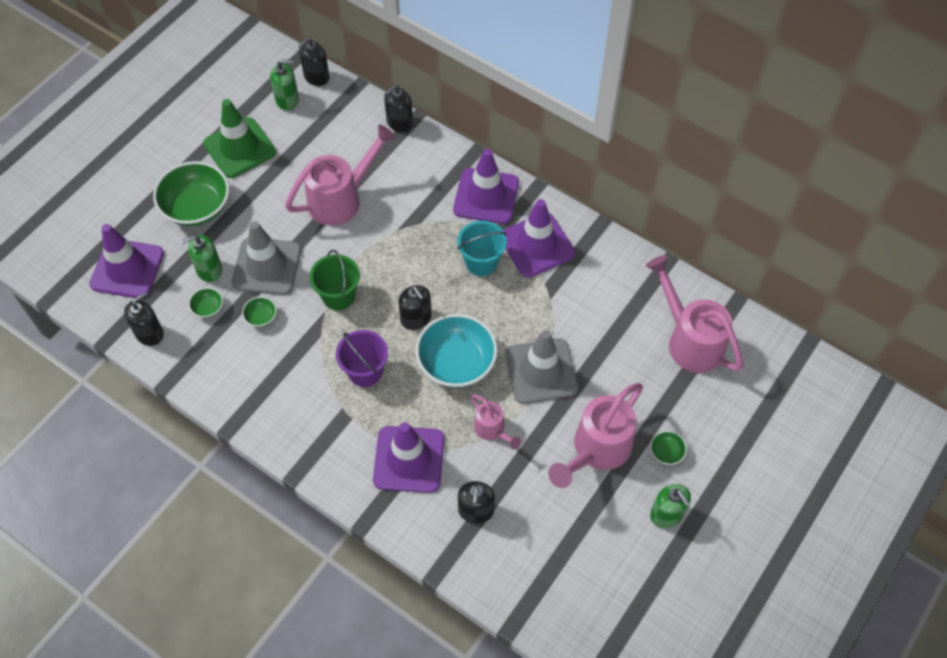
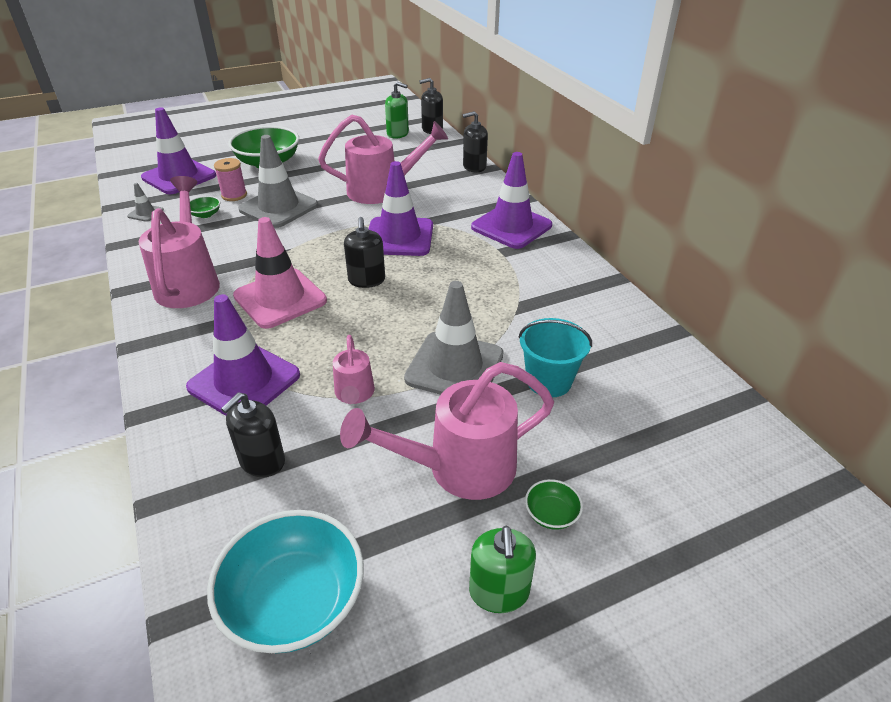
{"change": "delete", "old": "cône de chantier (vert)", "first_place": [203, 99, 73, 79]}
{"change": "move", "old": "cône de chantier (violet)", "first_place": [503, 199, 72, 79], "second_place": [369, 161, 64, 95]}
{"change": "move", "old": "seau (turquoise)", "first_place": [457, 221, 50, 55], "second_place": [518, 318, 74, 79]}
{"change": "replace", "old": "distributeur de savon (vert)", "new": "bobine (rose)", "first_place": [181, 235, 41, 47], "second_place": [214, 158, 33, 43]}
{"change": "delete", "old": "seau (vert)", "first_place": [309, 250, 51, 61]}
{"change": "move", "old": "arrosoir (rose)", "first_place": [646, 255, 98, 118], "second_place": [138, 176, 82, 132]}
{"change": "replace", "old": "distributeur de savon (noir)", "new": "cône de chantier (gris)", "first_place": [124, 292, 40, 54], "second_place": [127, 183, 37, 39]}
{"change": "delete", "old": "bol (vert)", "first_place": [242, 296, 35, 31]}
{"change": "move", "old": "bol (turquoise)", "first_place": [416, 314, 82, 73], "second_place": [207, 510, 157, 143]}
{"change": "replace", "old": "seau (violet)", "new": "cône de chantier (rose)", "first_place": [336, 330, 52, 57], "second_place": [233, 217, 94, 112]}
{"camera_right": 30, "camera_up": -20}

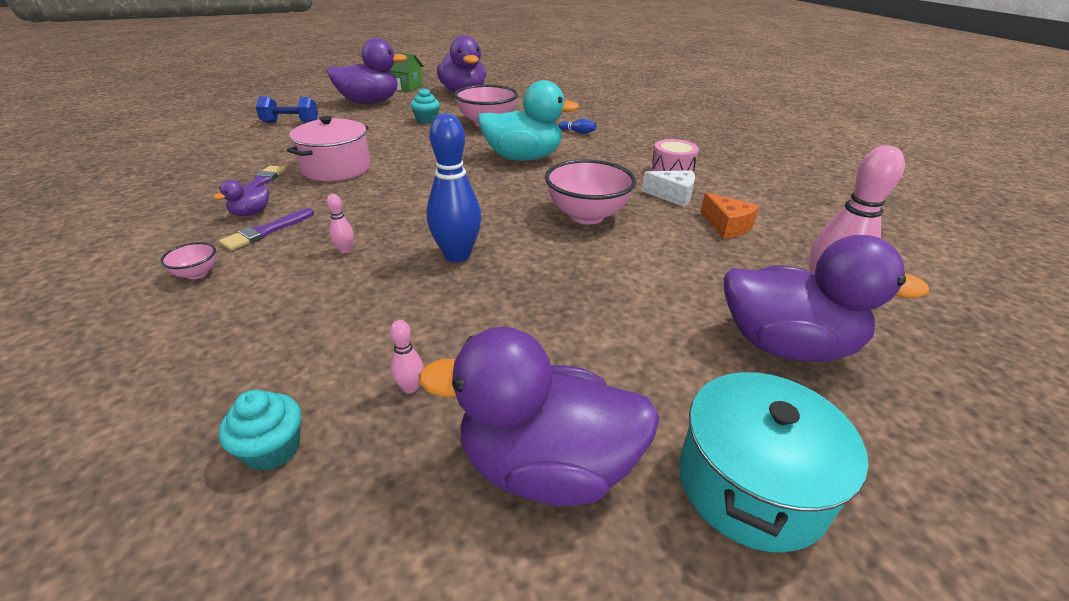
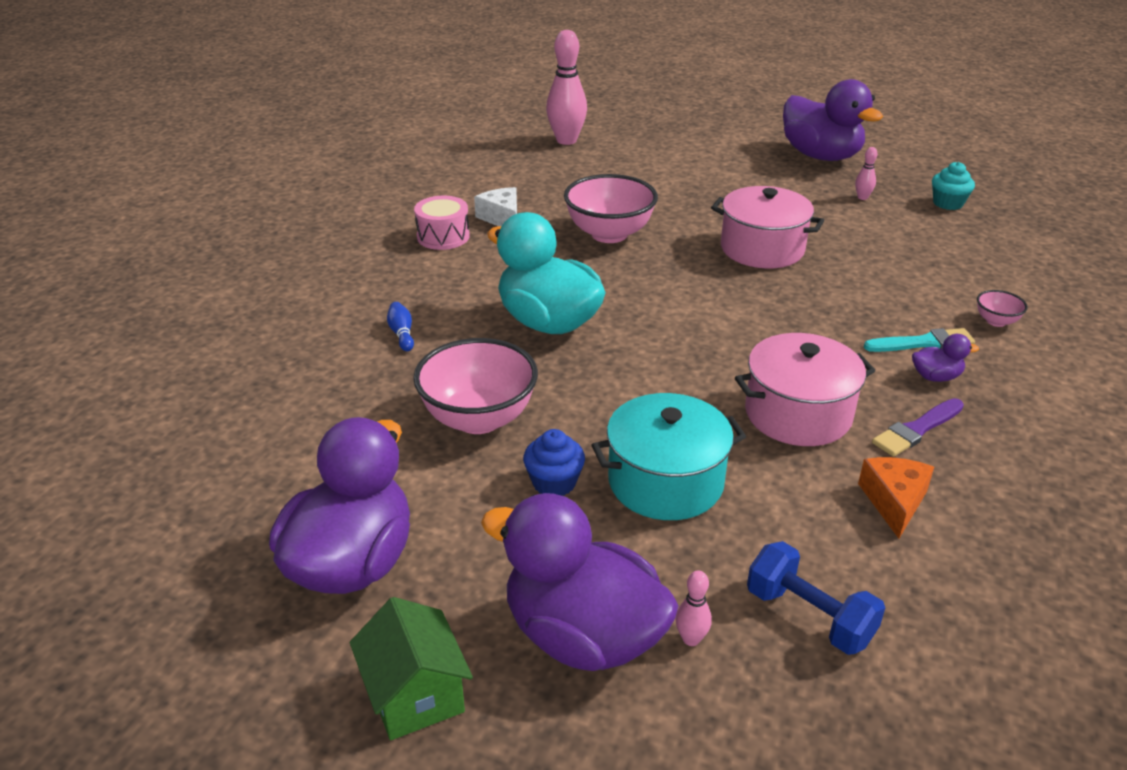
{"change": "recolor", "old": "muffin (turquoise)", "new": "muffin (bleu)", "first_place": [411, 88, 29, 36], "second_place": [523, 429, 62, 67]}
{"change": "replace", "old": "quille (bleu)", "new": "marmite (rose)", "first_place": [427, 113, 54, 149], "second_place": [711, 186, 113, 83]}
{"change": "move", "old": "fromage (orange)", "first_place": [700, 193, 59, 46], "second_place": [858, 457, 76, 82]}
{"change": "move", "old": "quille (rose)", "first_place": [326, 194, 28, 59], "second_place": [676, 570, 36, 76]}
{"change": "recolor", "old": "pinceau (violet)", "new": "pinceau (turquoise)", "first_place": [219, 208, 95, 43], "second_place": [864, 328, 111, 24]}
{"change": "delete", "old": "canard (violet)", "first_place": [724, 235, 205, 127]}
{"change": "move", "old": "marmite (turquoise)", "first_place": [679, 372, 189, 180], "second_place": [591, 393, 155, 127]}
{"camera_right": -135, "camera_up": 0}

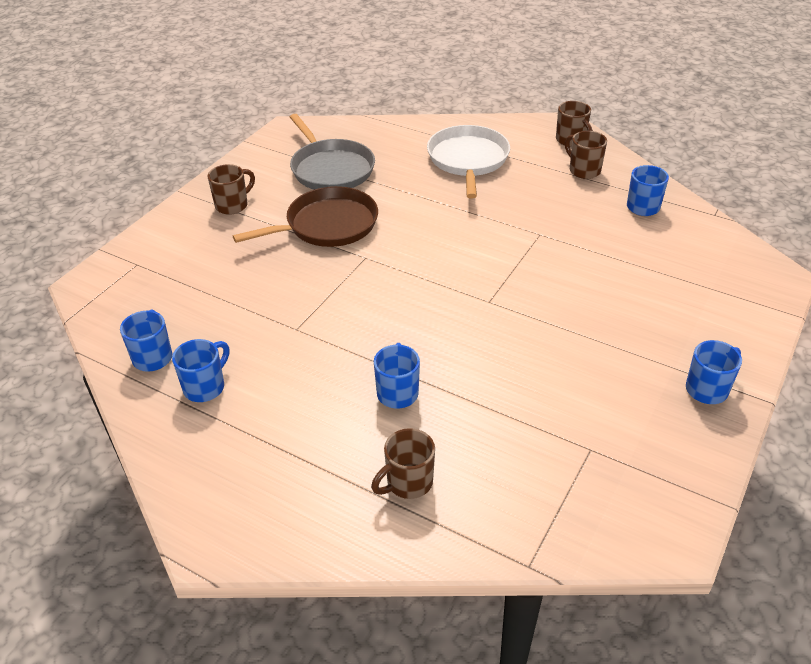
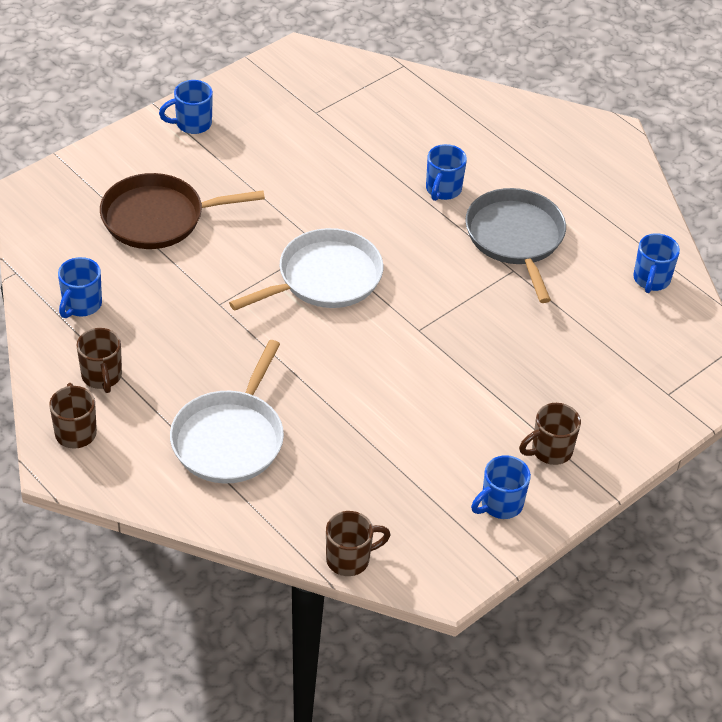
{"change": "move", "old": "poêle (gris)", "first_place": [290, 114, 85, 75], "second_place": [465, 188, 101, 115]}
{"change": "move", "old": "poêle (marron)", "first_place": [233, 186, 145, 61], "second_place": [100, 173, 165, 76]}
{"change": "move", "old": "tasse (bleu)", "first_place": [172, 339, 57, 63], "second_place": [471, 455, 60, 64]}
{"change": "move", "old": "tasse (marron)", "first_place": [371, 428, 64, 71], "second_place": [326, 511, 65, 65]}
{"change": "insert", "new": "poêle (blanc)", "second_place": [229, 228, 154, 83]}
{"camera_right": -165, "camera_up": 5}

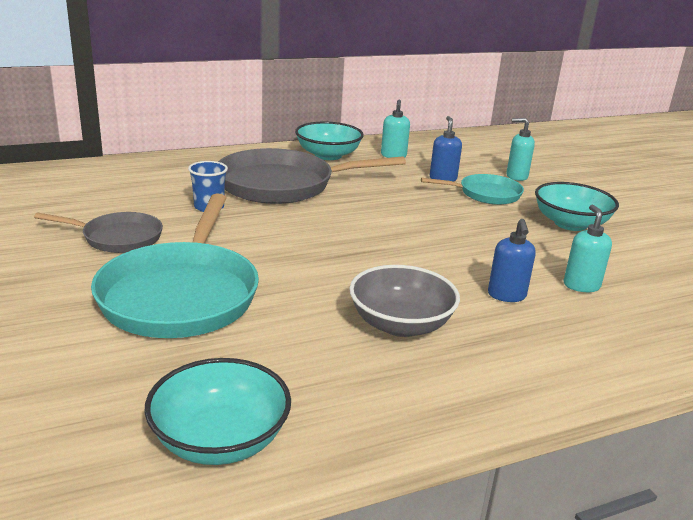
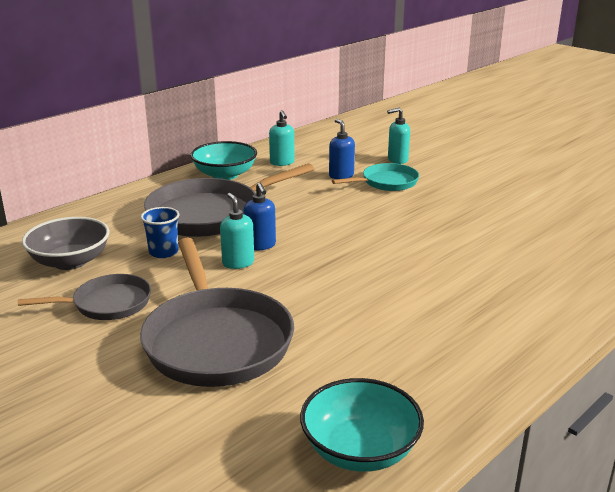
{"change": "delete", "old": "bol (turquoise)", "first_place": [535, 182, 84, 49]}
{"change": "recolor", "old": "poêle (turquoise)", "new": "poêle (gris)", "first_place": [91, 193, 168, 145], "second_place": [140, 238, 154, 149]}
{"change": "move", "old": "distributeur de savon (turquoise)", "first_place": [563, 205, 49, 87], "second_place": [220, 193, 34, 76]}
{"change": "move", "old": "distributeur de savon (bleu)", "first_place": [488, 219, 48, 83], "second_place": [244, 182, 32, 68]}
{"change": "move", "old": "bol (gris)", "first_place": [349, 265, 111, 72], "second_place": [22, 217, 88, 53]}
{"camera_right": -20, "camera_up": 0}

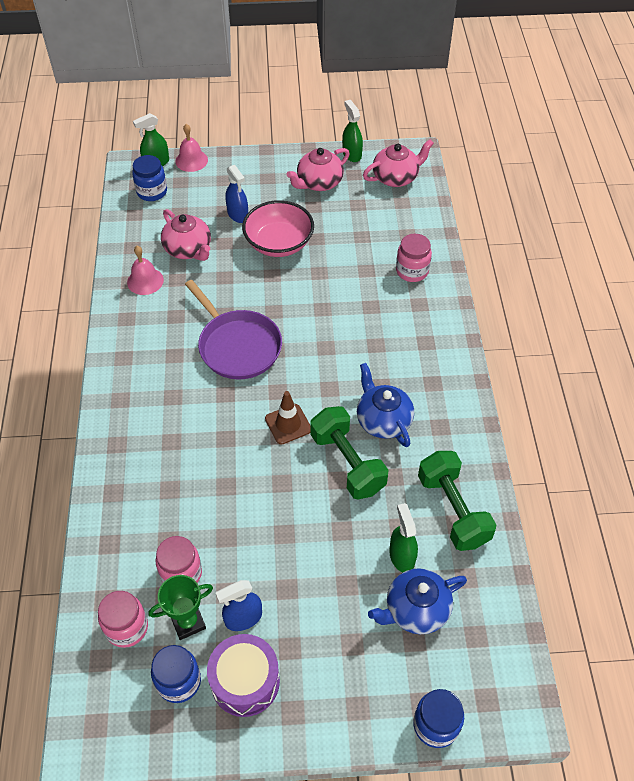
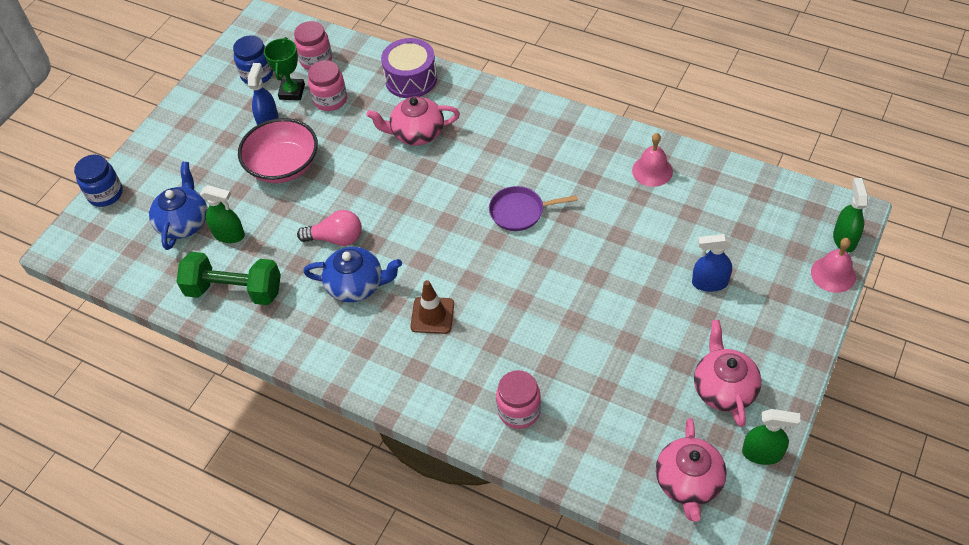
{"change": "delete", "old": "bocal (bleu)", "first_place": [132, 155, 35, 46]}
{"change": "move", "old": "bol (rose)", "first_place": [242, 200, 72, 57], "second_place": [238, 118, 80, 65]}
{"change": "move", "old": "théière (rose)", "first_place": [161, 209, 50, 52], "second_place": [366, 96, 94, 50]}
{"change": "resize", "old": "poêle (violet)", "first_place": [185, 280, 97, 99], "second_place": [489, 186, 89, 45], "factor": 0.61}
{"change": "move", "old": "cône de chantier (marron)", "first_place": [265, 391, 45, 54], "second_place": [410, 280, 44, 54]}
{"change": "replace", "old": "haltère (vert)", "new": "ampoule (rose)", "first_place": [310, 406, 78, 93], "second_place": [297, 210, 65, 36]}
{"change": "move", "old": "tambour (violet)", "first_place": [207, 634, 73, 83], "second_place": [381, 38, 56, 60]}
{"camera_right": 125, "camera_up": 0}

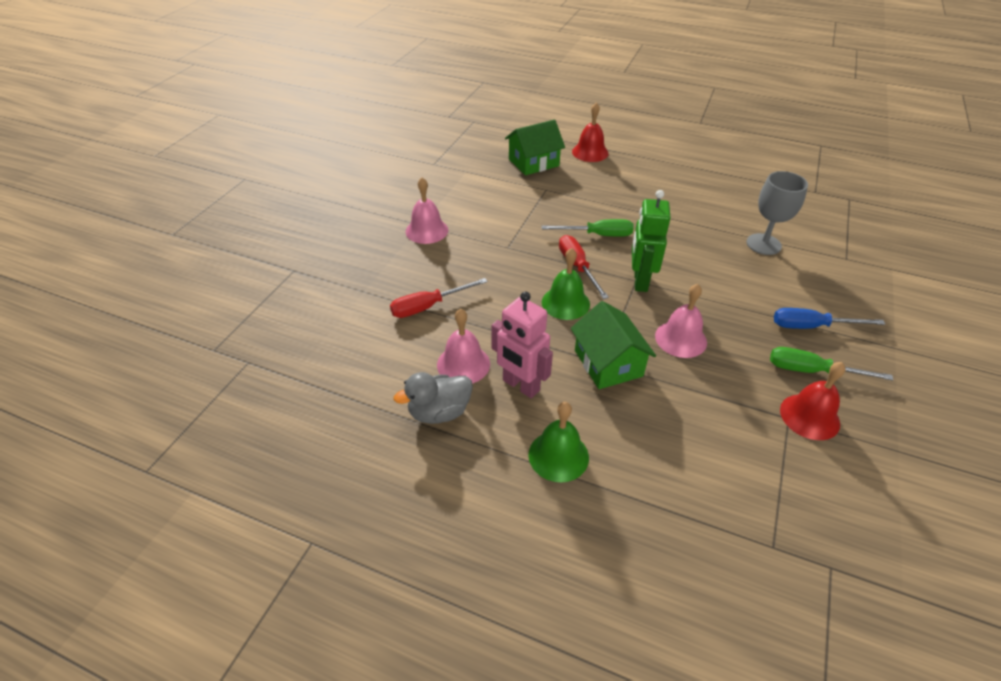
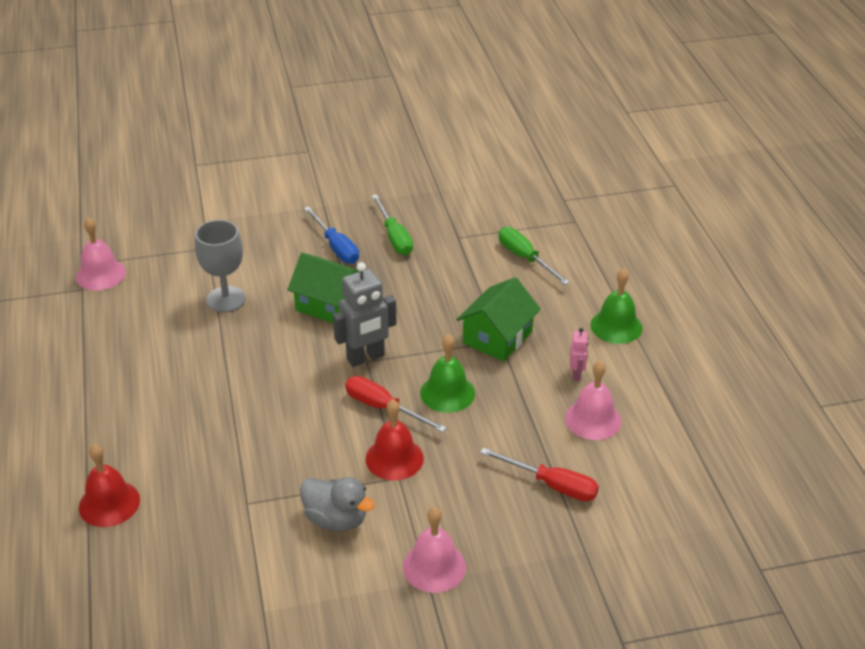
{"change": "move", "old": "maison (vert)", "first_place": [505, 120, 60, 55], "second_place": [287, 252, 73, 71]}
{"change": "recolor", "old": "robot (vert)", "new": "robot (gris)", "first_place": [632, 190, 39, 102], "second_place": [333, 262, 64, 105]}
{"change": "move", "old": "tournevis (vert)", "first_place": [542, 219, 92, 18], "second_place": [499, 227, 71, 58]}
{"change": "rotate", "old": "tournevis (rouge)", "first_place": [559, 235, 50, 64], "second_place": [345, 376, 102, 56], "degrees": 90}
{"change": "move", "old": "cloche (rose)", "first_place": [655, 284, 52, 74], "second_place": [76, 218, 50, 72]}
{"change": "resize", "old": "robot (rose)", "first_place": [491, 292, 62, 106], "second_place": [570, 328, 18, 53], "factor": 0.5}
{"change": "move", "old": "cloche (rouge)", "first_place": [780, 362, 65, 78], "second_place": [365, 399, 59, 82]}
{"change": "move", "old": "canard (gris)", "first_place": [394, 372, 79, 52], "second_place": [300, 477, 75, 54]}
{"camera_right": -125, "camera_up": -5}

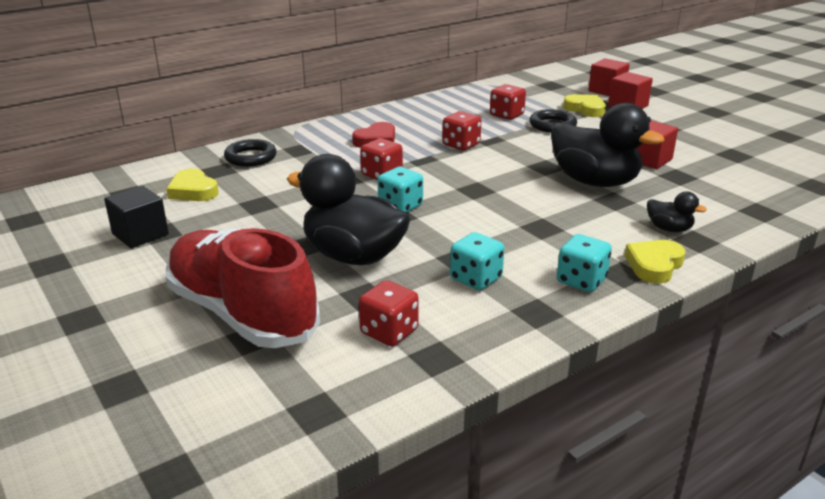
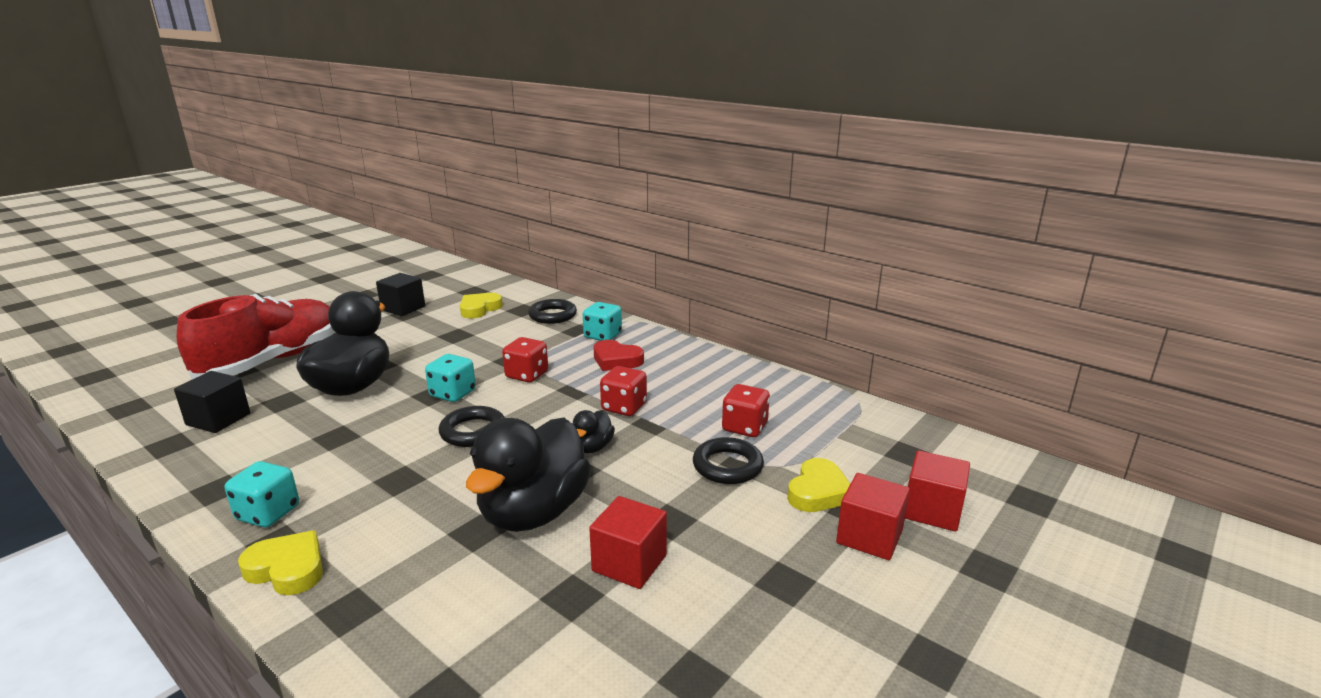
{"change": "move", "old": "canard (noir)", "first_place": [647, 192, 60, 40], "second_place": [573, 410, 42, 43]}
{"change": "move", "old": "dé (turquoise)", "first_place": [450, 232, 54, 58], "second_place": [583, 302, 39, 39]}
{"change": "replace", "old": "dé (rouge)", "new": "cube (noir)", "first_place": [359, 280, 60, 66], "second_place": [174, 371, 77, 62]}
{"change": "insert", "new": "anneau (noir)", "second_place": [439, 406, 66, 41]}
{"camera_right": 75, "camera_up": -5}

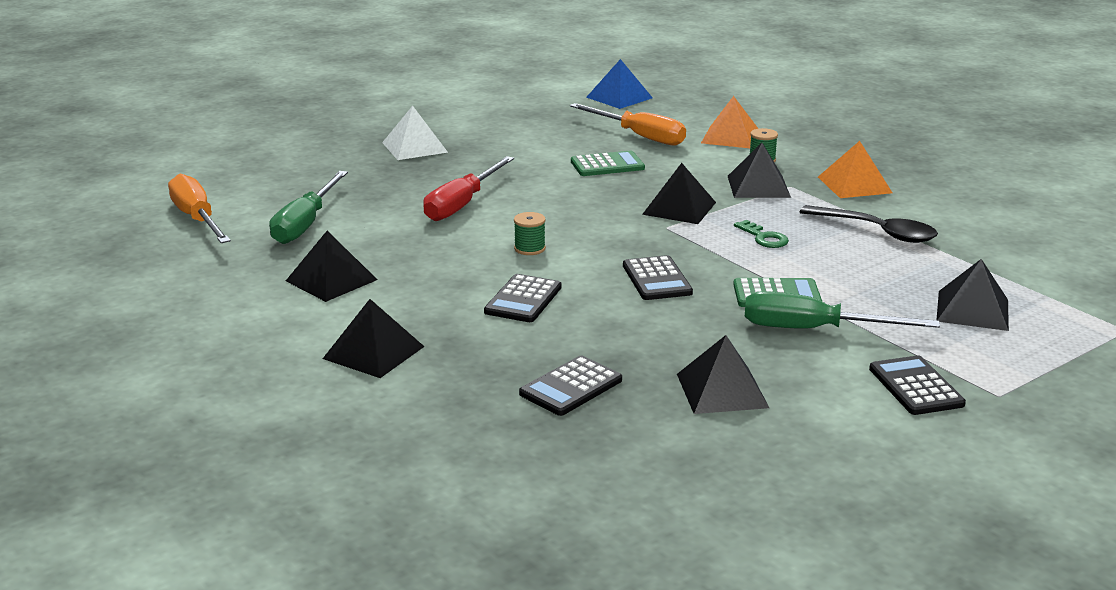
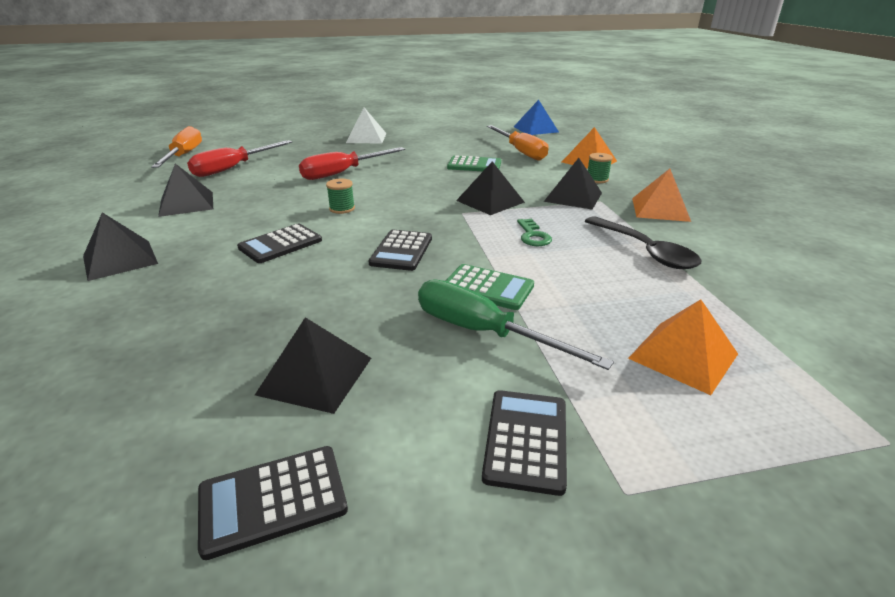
{"change": "recolor", "old": "tournevis (vert)", "new": "tournevis (rouge)", "first_place": [269, 171, 79, 73], "second_place": [187, 140, 106, 37]}
{"change": "recolor", "old": "pyramide (noir)", "new": "pyramide (orange)", "first_place": [936, 259, 73, 72], "second_place": [628, 299, 110, 96]}
{"change": "move", "old": "calculatrice (noir)", "first_place": [519, 356, 103, 60], "second_place": [198, 446, 150, 114]}
{"camera_right": 25, "camera_up": 5}

